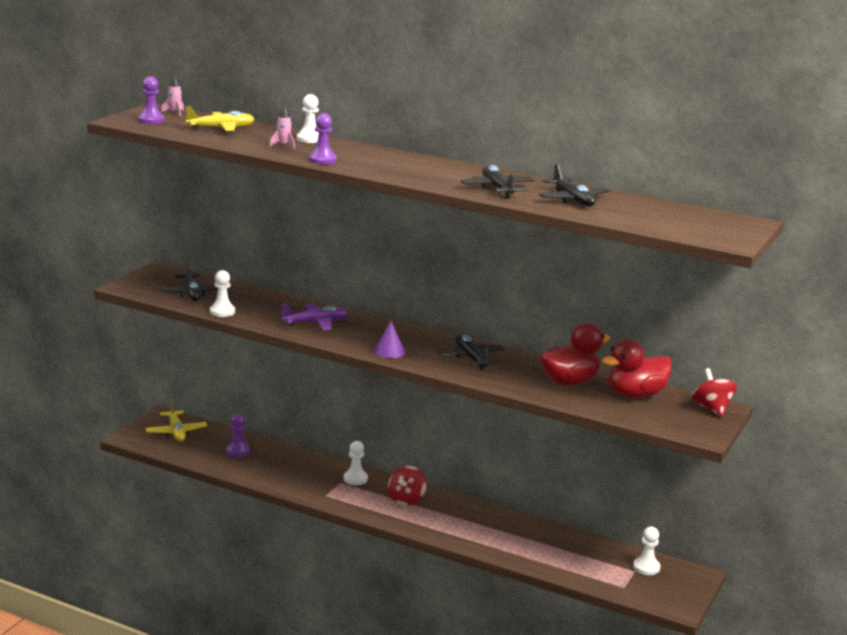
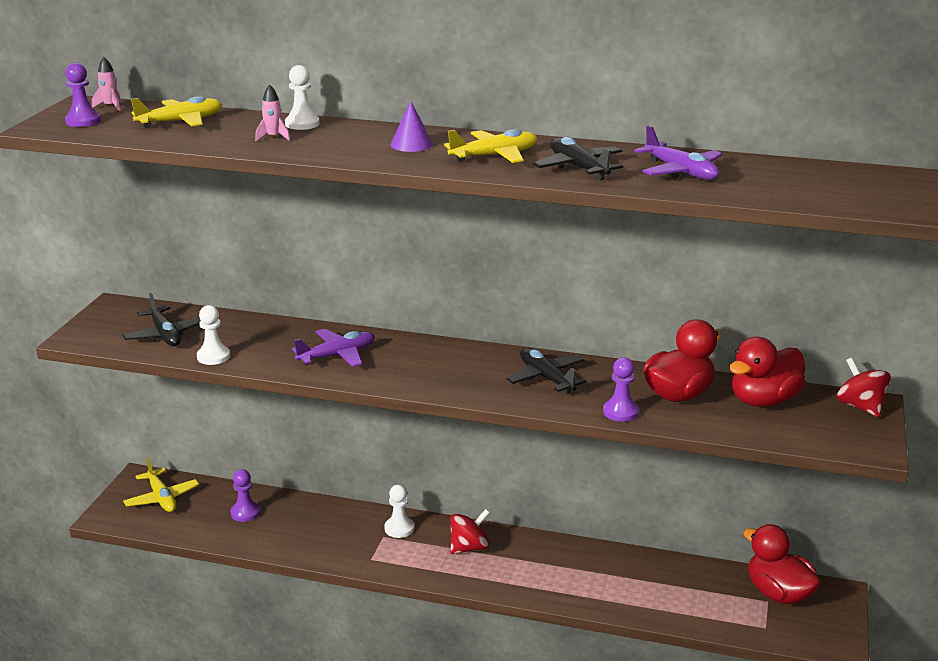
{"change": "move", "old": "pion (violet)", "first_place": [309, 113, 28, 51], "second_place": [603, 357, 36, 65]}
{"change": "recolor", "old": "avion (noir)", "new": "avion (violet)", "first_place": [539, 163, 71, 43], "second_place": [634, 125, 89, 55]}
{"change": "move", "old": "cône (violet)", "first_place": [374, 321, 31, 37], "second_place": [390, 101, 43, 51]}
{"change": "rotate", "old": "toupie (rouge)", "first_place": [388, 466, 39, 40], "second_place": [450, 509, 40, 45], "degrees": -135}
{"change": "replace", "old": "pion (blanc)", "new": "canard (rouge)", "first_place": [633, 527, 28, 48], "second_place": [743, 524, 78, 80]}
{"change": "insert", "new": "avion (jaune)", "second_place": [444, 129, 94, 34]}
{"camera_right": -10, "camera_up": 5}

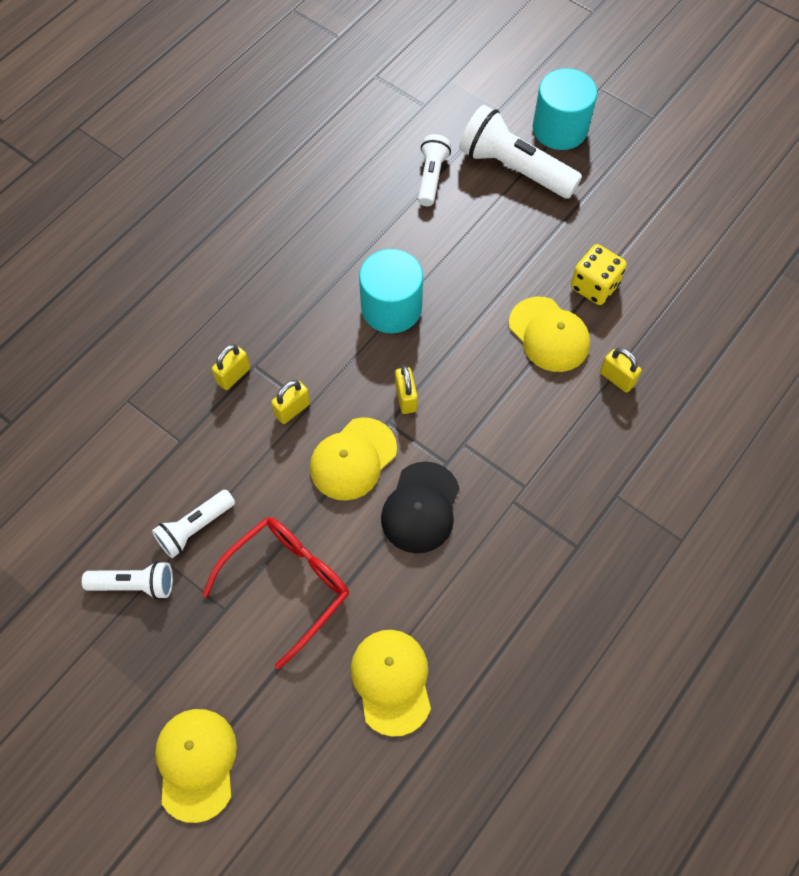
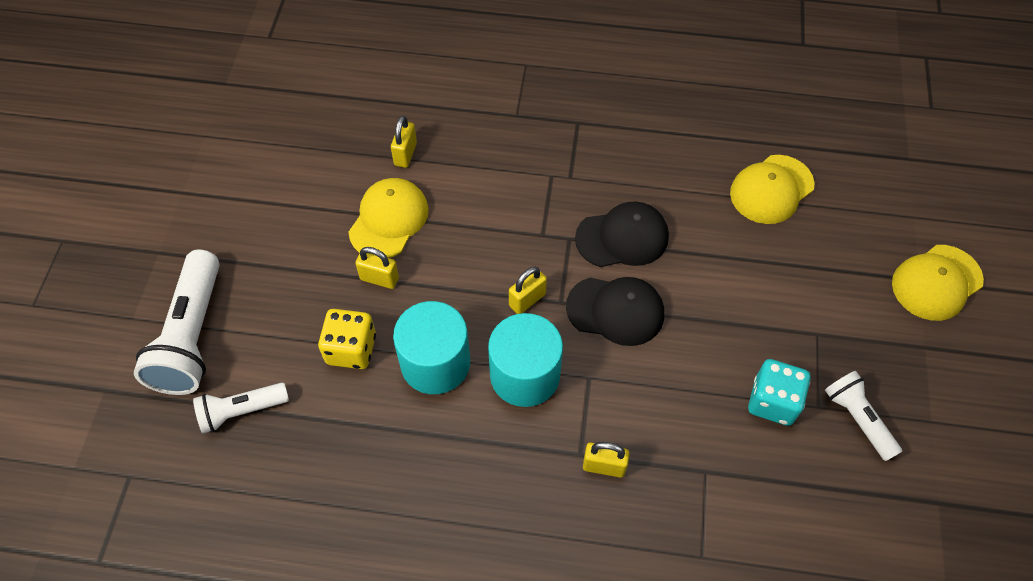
{"change": "move", "old": "cylindre (turquoise)", "first_place": [533, 68, 64, 82], "second_place": [488, 313, 75, 94]}
{"change": "move", "old": "dé (jaune)", "first_place": [571, 244, 56, 61], "second_place": [318, 309, 58, 60]}
{"change": "move", "old": "cadenas (jaune)", "first_place": [271, 380, 39, 44], "second_place": [355, 247, 44, 42]}
{"change": "recolor", "old": "casquette (jaune)", "new": "casquette (noir)", "first_place": [310, 417, 87, 84], "second_place": [566, 277, 98, 69]}
{"change": "replace", "old": "lampe de poche (blanc)", "new": "dé (turquoise)", "first_place": [152, 490, 83, 68], "second_place": [748, 359, 63, 67]}
{"change": "delete", "old": "lunettes (rouge)", "first_place": [202, 517, 147, 153]}
{"camera_right": -120, "camera_up": -5}

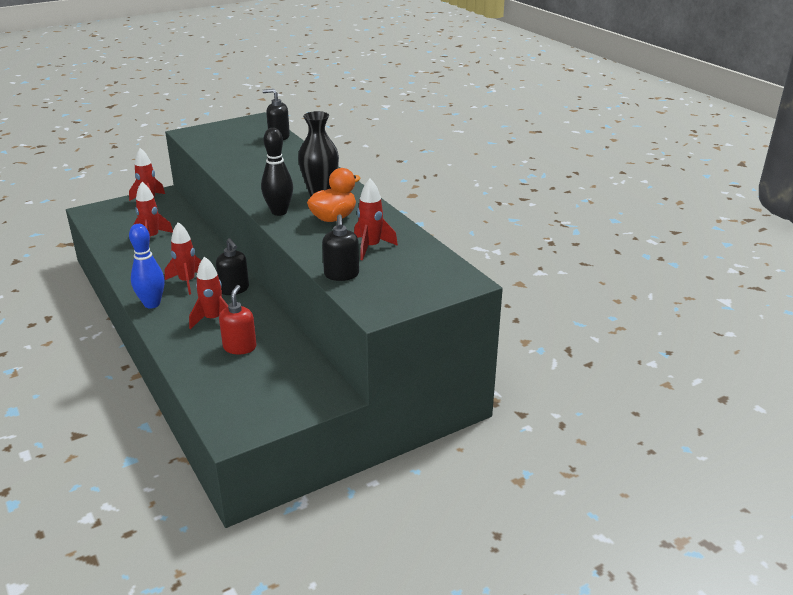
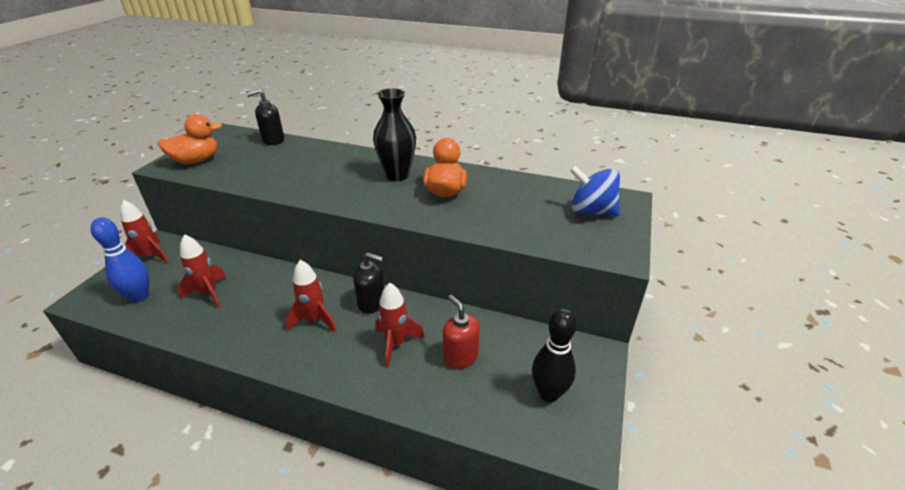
{"change": "move", "old": "quille (noir)", "first_place": [261, 128, 32, 88], "second_place": [532, 308, 45, 94]}
{"change": "delete", "old": "fusée (rouge)", "first_place": [354, 179, 44, 81]}
{"change": "delete", "old": "distributeur de savon (noir)", "first_place": [322, 214, 37, 67]}
{"change": "move", "old": "quille (bleu)", "first_place": [129, 224, 35, 84], "second_place": [90, 217, 59, 86]}
{"change": "insert", "new": "canard (orange)", "second_place": [157, 114, 65, 50]}
{"change": "insert", "new": "toupie (bleu)", "second_place": [570, 165, 50, 51]}
{"camera_right": -40, "camera_up": 5}

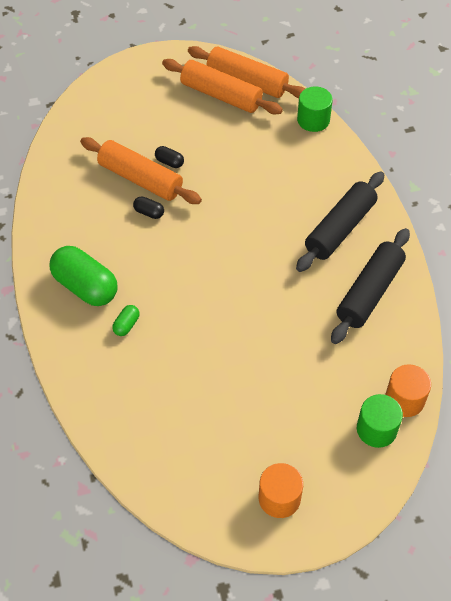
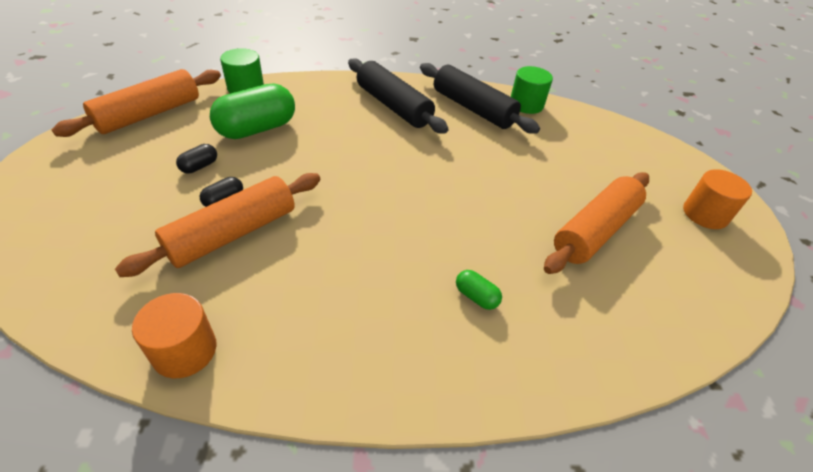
{"change": "move", "old": "rouleau à pâtisserie (orange)", "first_place": [162, 59, 121, 55], "second_place": [544, 172, 105, 102]}
{"change": "move", "old": "gélule (noir)", "first_place": [133, 196, 31, 23], "second_place": [176, 144, 41, 29]}
{"change": "move", "old": "gélule (vert)", "first_place": [50, 246, 67, 60], "second_place": [210, 83, 85, 56]}
{"change": "move", "old": "cylindre (orange)", "first_place": [385, 364, 46, 53], "second_place": [132, 293, 84, 85]}
{"change": "move", "old": "cylindre (vert)", "first_place": [357, 394, 46, 54], "second_place": [511, 66, 42, 48]}
{"camera_right": -80, "camera_up": -10}

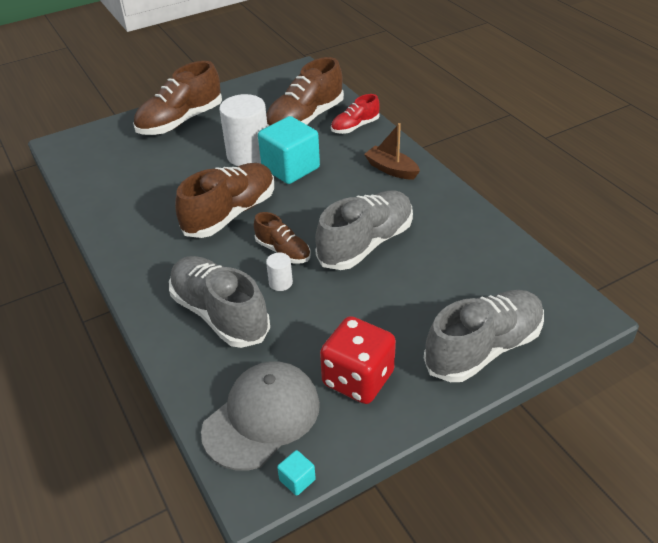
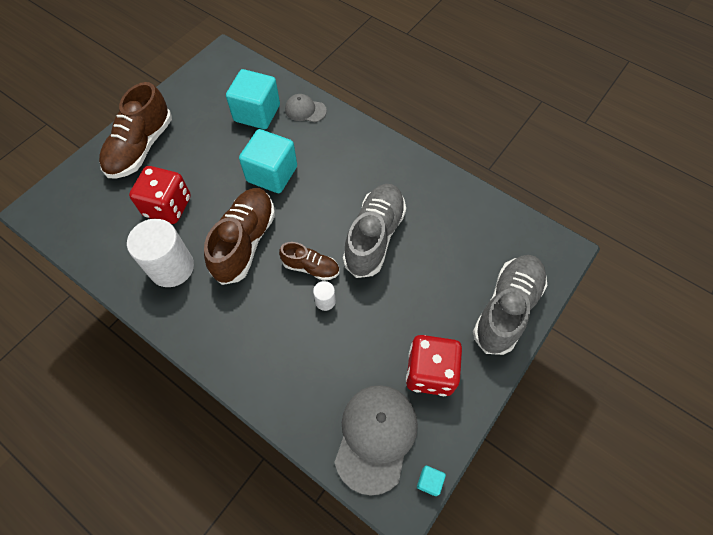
{"change": "replace", "old": "chaussure (marron)", "new": "cube (turquoise)", "first_place": [266, 57, 78, 69], "second_place": [226, 69, 54, 60]}
{"change": "move", "old": "cylindre (blanc)", "first_place": [219, 94, 49, 72], "second_place": [127, 219, 67, 68]}
{"change": "replace", "old": "chaussure (rouge)", "new": "casquette (gris)", "first_place": [331, 94, 49, 40], "second_place": [285, 94, 42, 28]}
{"change": "delete", "old": "bateau (marron)", "first_place": [364, 123, 56, 56]}
{"change": "delete", "old": "chaussure (gris)", "first_place": [169, 256, 101, 92]}
{"change": "insert", "new": "dé (rouge)", "second_place": [129, 166, 62, 58]}
{"camera_right": -25, "camera_up": 20}

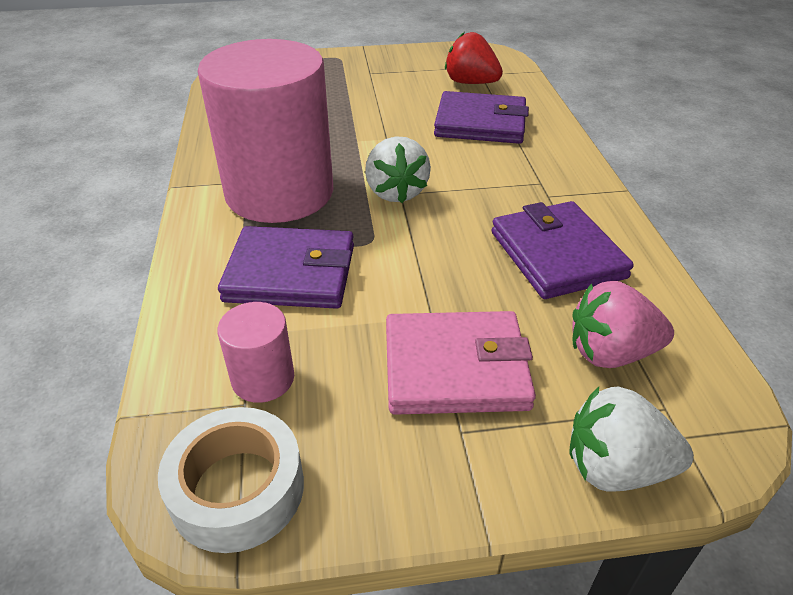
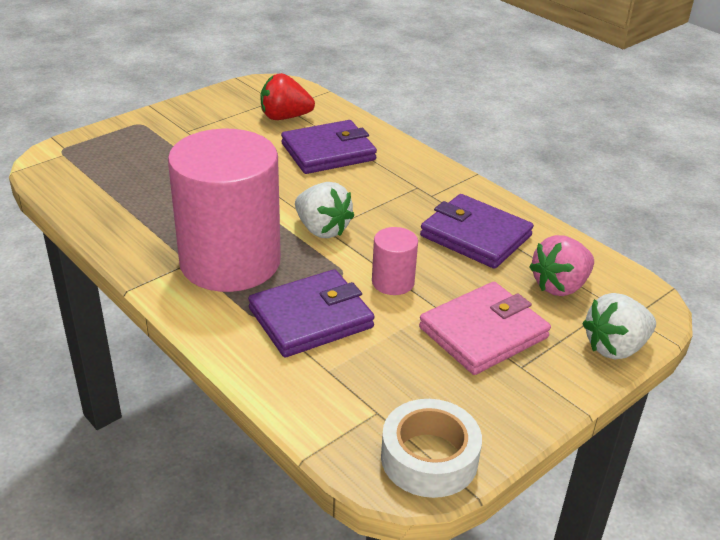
{"change": "move", "old": "cylindre (rose)", "first_place": [217, 302, 77, 101], "second_place": [372, 227, 46, 68]}
{"camera_right": -35, "camera_up": -5}

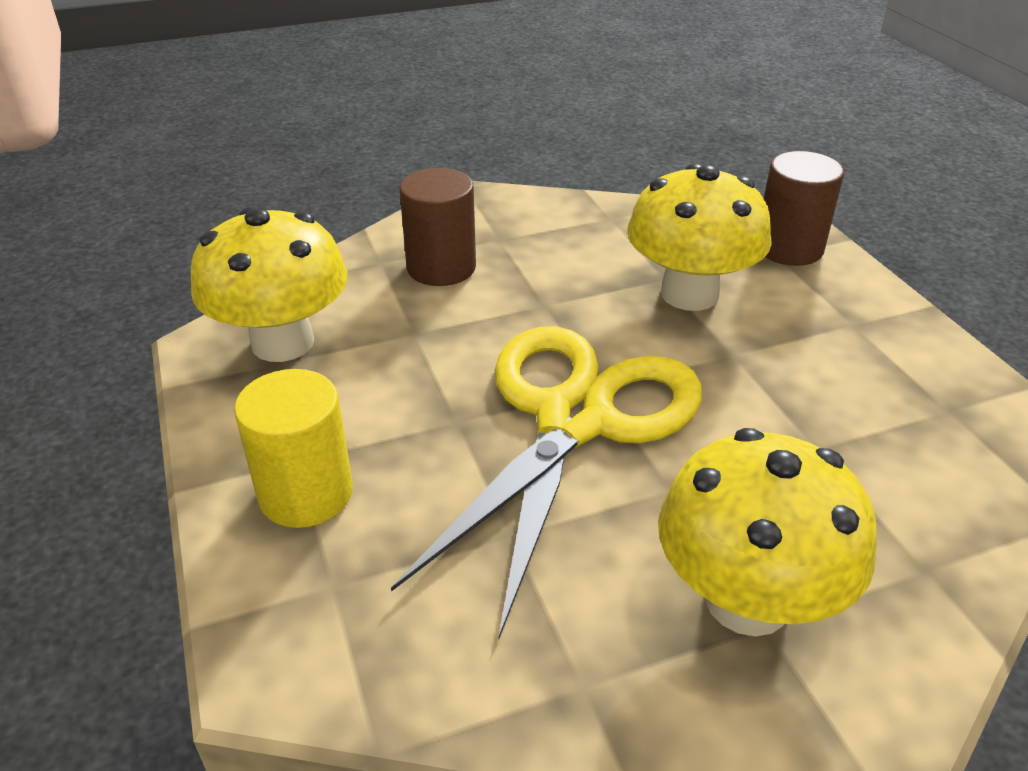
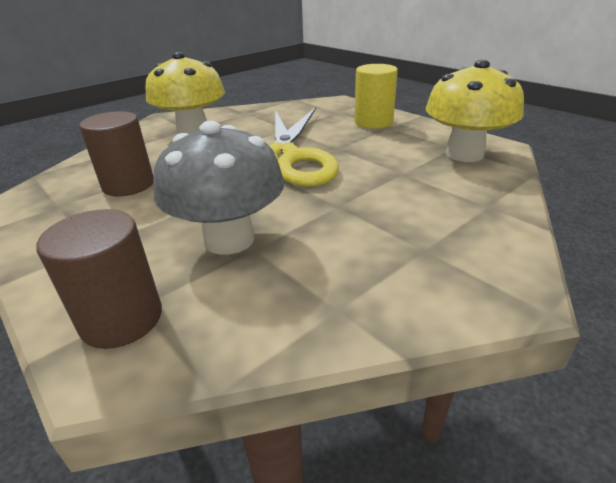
{"change": "recolor", "old": "champignon (jaune)", "new": "champignon (gris)", "first_place": [627, 163, 145, 148], "second_place": [153, 121, 131, 134]}
{"change": "move", "old": "cylindre (marron)", "first_place": [400, 168, 76, 118], "second_place": [79, 111, 75, 85]}
{"camera_right": 160, "camera_up": -5}

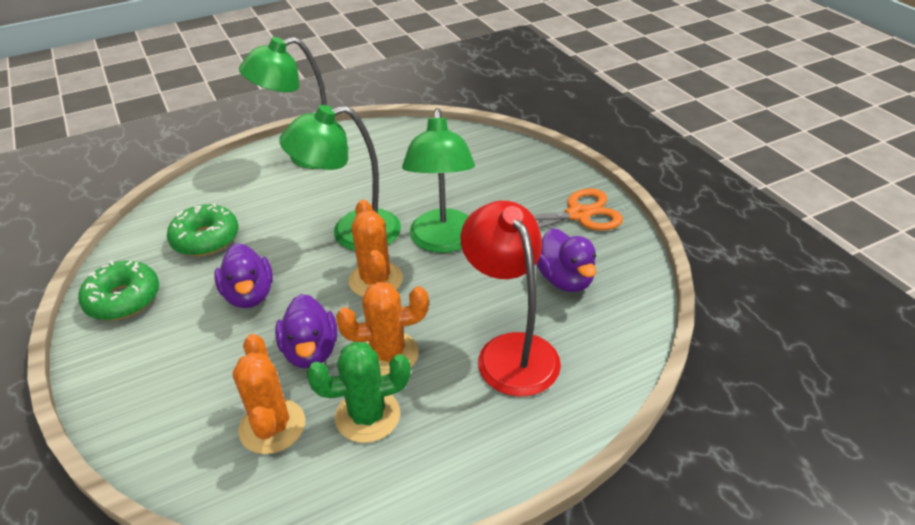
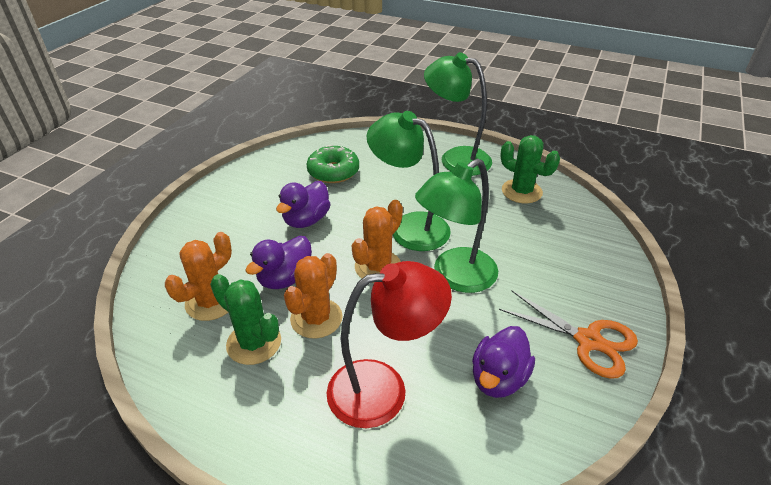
{"change": "rotate", "old": "lampe (rouge)", "first_place": [460, 201, 101, 195], "second_place": [327, 261, 125, 167], "degrees": 45}
{"change": "delete", "old": "beignet (vert)", "first_place": [78, 261, 81, 59]}
{"change": "rotate", "old": "cactus (orange)", "first_place": [336, 282, 93, 94], "second_place": [284, 253, 59, 86], "degrees": 75}
{"change": "insert", "new": "cactus (vert)", "second_place": [500, 135, 60, 68]}
{"camera_right": 50, "camera_up": 0}

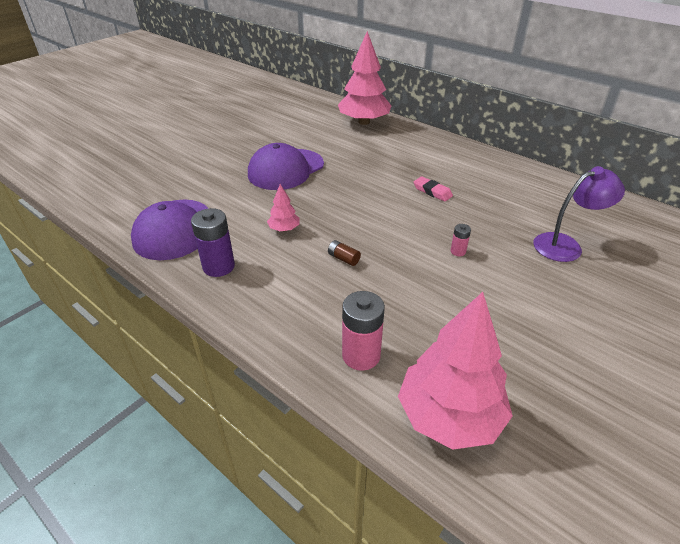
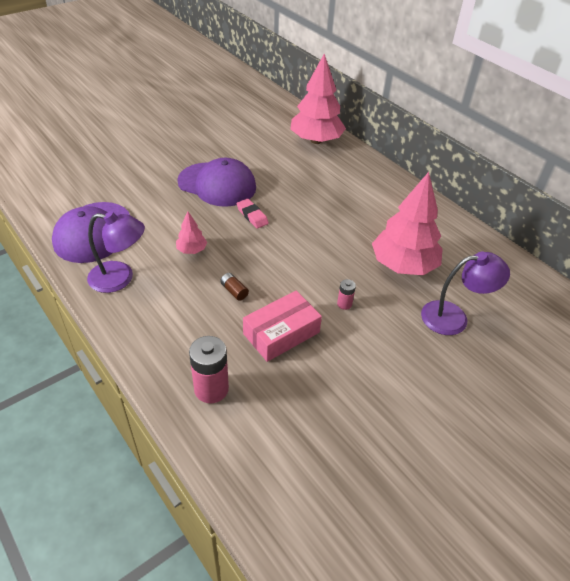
{"change": "rotate", "old": "casquette (violet)", "first_place": [248, 143, 76, 47], "second_place": [177, 158, 79, 49], "degrees": -120}
{"change": "move", "old": "gomme (rose)", "first_place": [414, 176, 39, 26], "second_place": [236, 199, 33, 30]}
{"change": "replace", "old": "pile (violet)", "new": "lampe (violet)", "first_place": [191, 208, 44, 69], "second_place": [87, 211, 58, 82]}
{"change": "move", "old": "arbre (rose)", "first_place": [398, 292, 115, 158], "second_place": [372, 172, 71, 103]}
{"change": "insert", "new": "boîte (rose)", "second_place": [243, 291, 79, 71]}
{"camera_right": 10, "camera_up": 5}

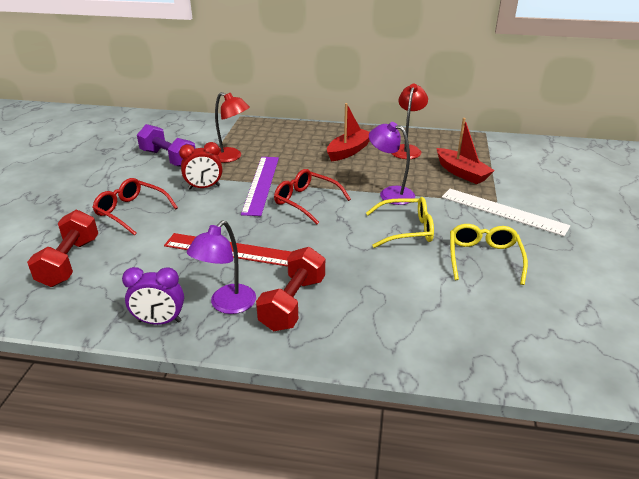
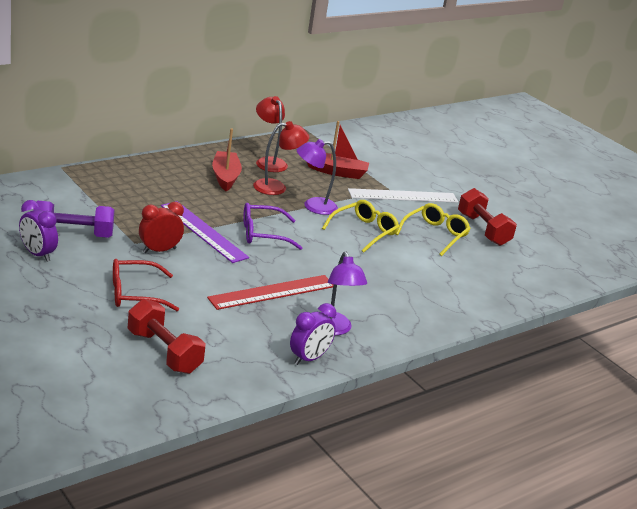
{"change": "move", "old": "lampe (rouge)", "first_place": [215, 92, 35, 71], "second_place": [253, 121, 56, 74]}
{"change": "rotate", "old": "réveil (rouge)", "first_place": [179, 142, 43, 48], "second_place": [139, 202, 45, 51], "degrees": -150}
{"change": "recolor", "old": "lunettes (rouge)", "new": "lunettes (violet)", "first_place": [274, 169, 77, 55], "second_place": [243, 203, 59, 47]}
{"change": "rotate", "old": "lunettes (jaune)", "first_place": [450, 224, 78, 61], "second_place": [396, 203, 75, 53], "degrees": 75}
{"change": "move", "old": "haltère (rouge)", "first_place": [256, 247, 69, 84], "second_place": [458, 188, 59, 58]}
{"change": "insert", "new": "réveil (violet)", "second_place": [19, 200, 39, 62]}
{"camera_right": -50, "camera_up": -5}

